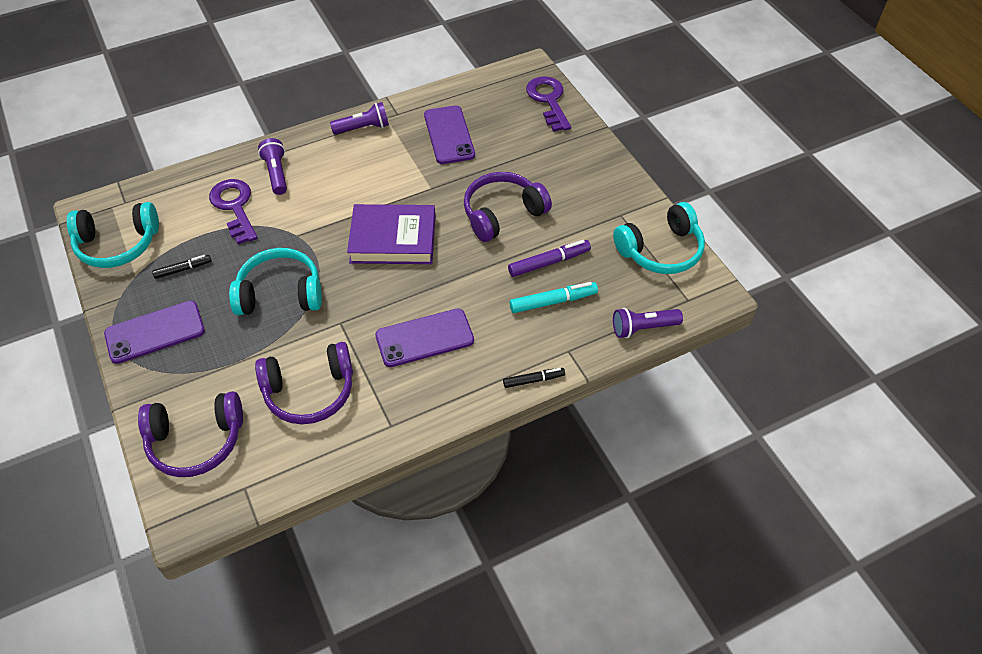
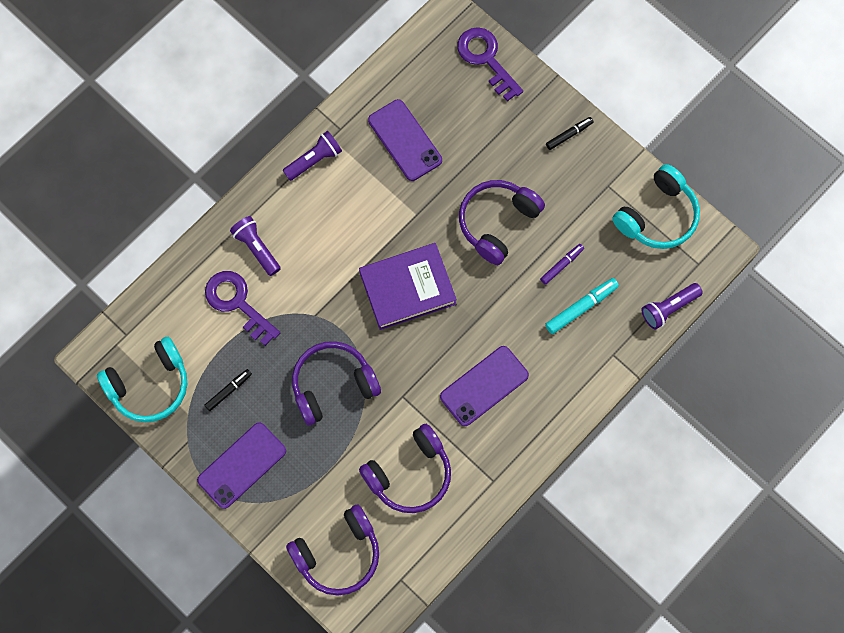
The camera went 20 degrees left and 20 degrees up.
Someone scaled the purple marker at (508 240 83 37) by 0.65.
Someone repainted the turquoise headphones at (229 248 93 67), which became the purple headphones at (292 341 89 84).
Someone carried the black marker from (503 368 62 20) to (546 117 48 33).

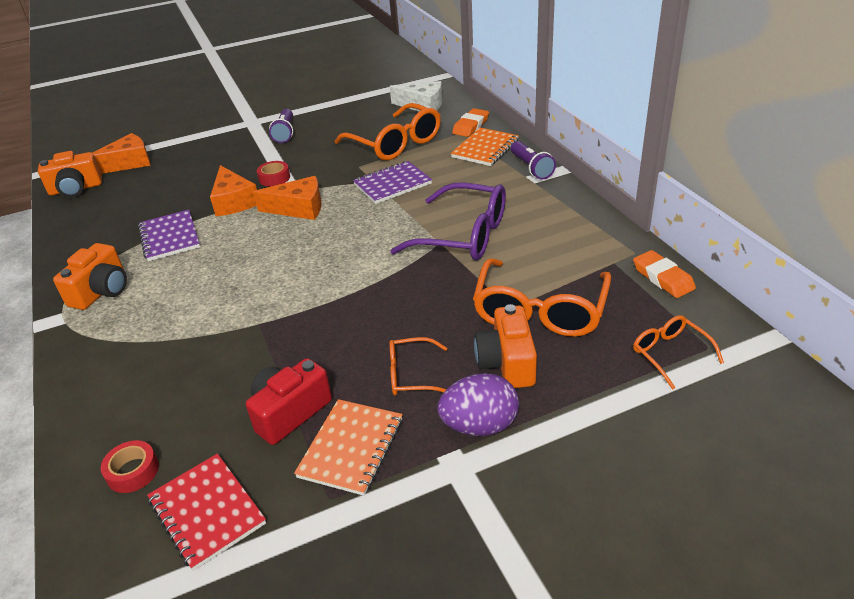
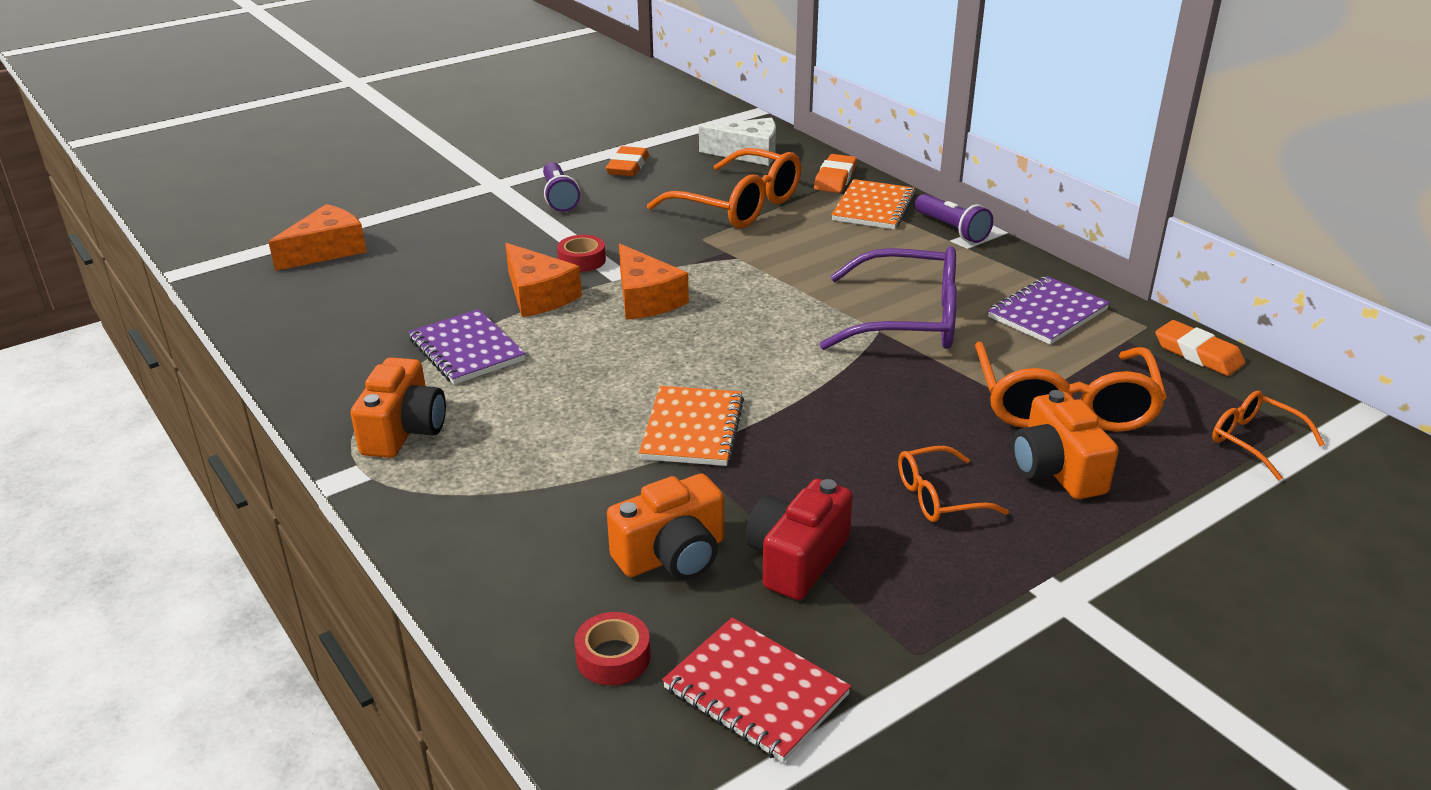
The camera went 15 degrees left and 5 degrees down.
Someone carried the orange camera from (38 151 64 46) to (607 474 117 106).
Someone carried the purple notebook from (353 161 79 43) to (988 276 122 69).
Someone rotated the orange cheese at (253 176 69 44) by 75 degrees clockwise.
Someone took away the purple egg at (437 373 82 63).
Someone carried the orange notebook from (294 399 109 97) to (639 386 105 80).
Someone put down the orange eraser at (606 146 43 30).

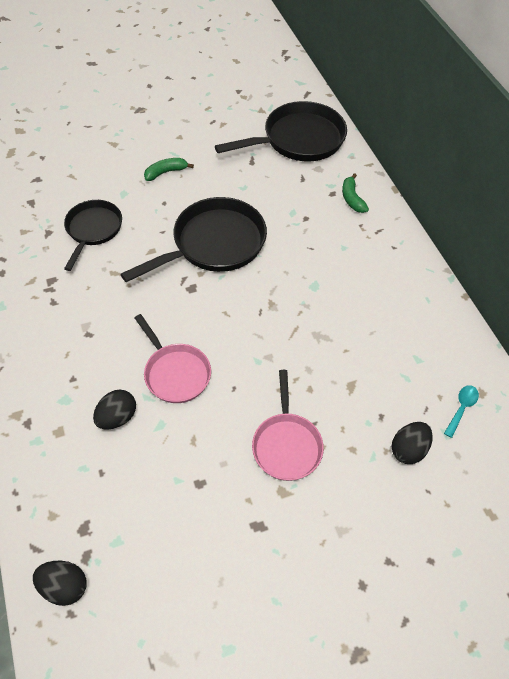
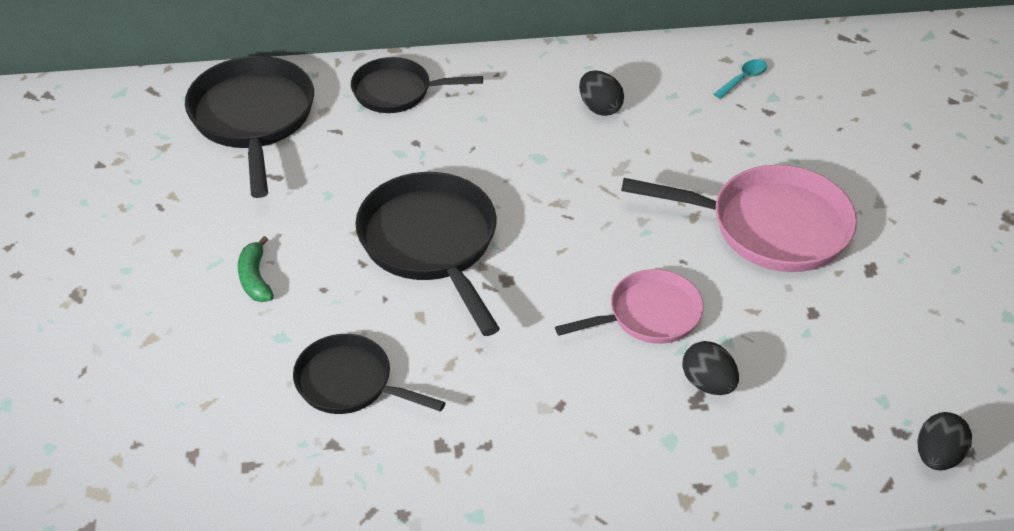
The camera went 75 degrees left and 10 degrees down.
Someone swapped the green banana at (342 173 27 40) for the black pan at (351 57 132 56).
Someone scaled the pink pan at (252 370 72 111) by 1.60.
Someone rotated the turquoise spoon at (444 385 35 53) by 90 degrees clockwise.
Someone carried the black egg from (391 422 42 42) to (579 71 45 45).

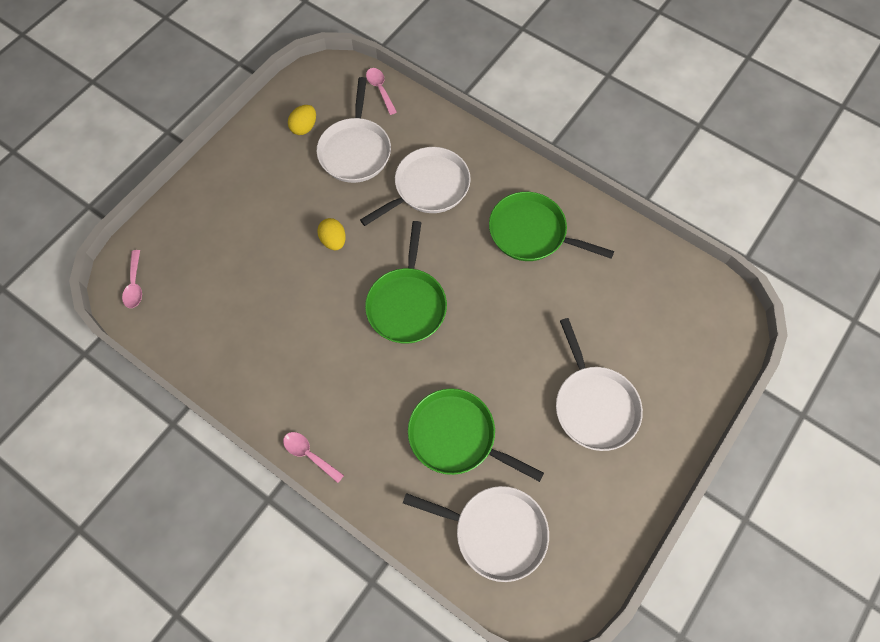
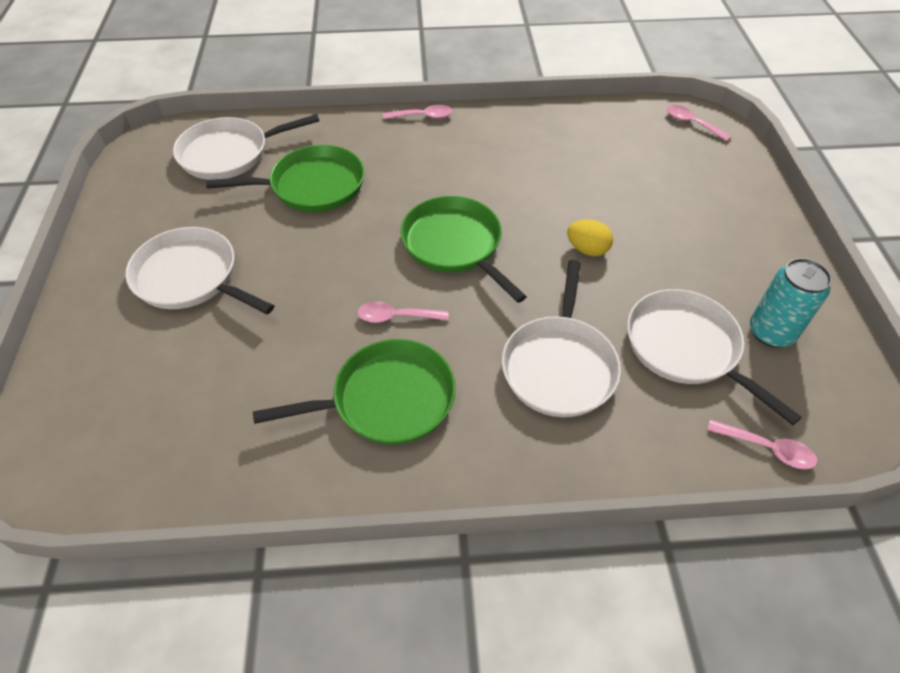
The camera went 140 degrees right and 15 degrees down.
Someone swapped the yellow egg at (288 105 28 30) for the turquoise can at (750 258 82 90).
Someone put down the pink spoon at (357 301 92 22).

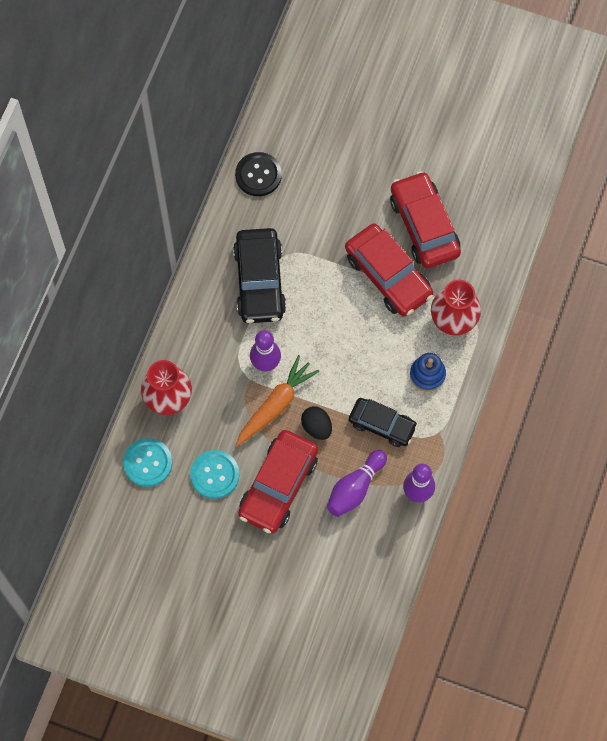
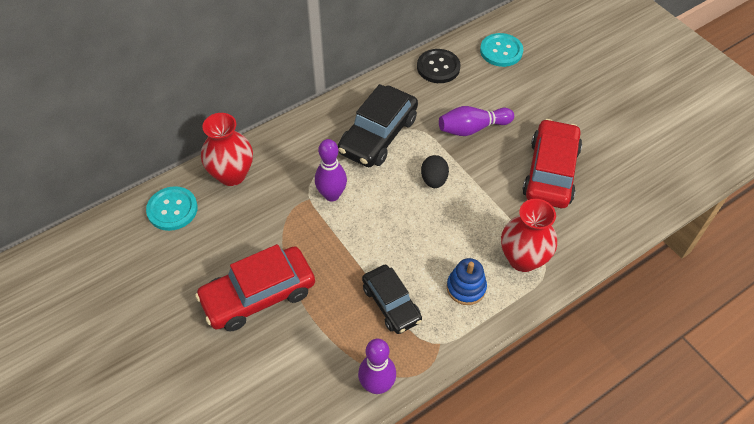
The camera went 35 degrees right and 15 degrees down.
Someone took away the red car at (345 223 88 94).
Someone took away the orange carrot at (236 355 83 91).
Someone carried the black egg from (301 406 31 34) to (421 155 28 33).
Someone carried the turquoise button from (190 450 49 49) to (480 33 43 34).
Someone carried the purple bowling pin from (327 450 60 67) to (439 106 75 30).

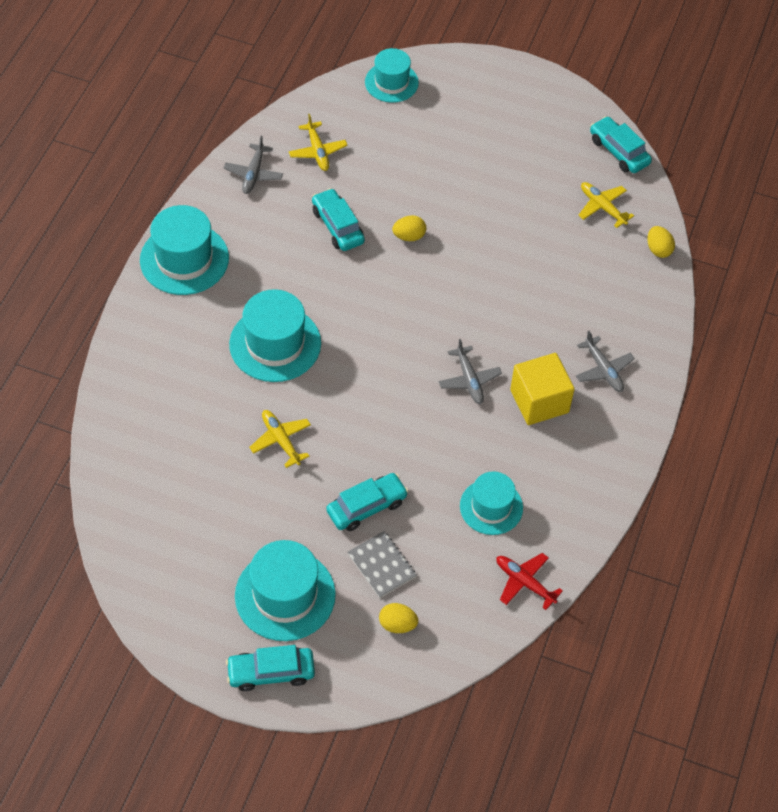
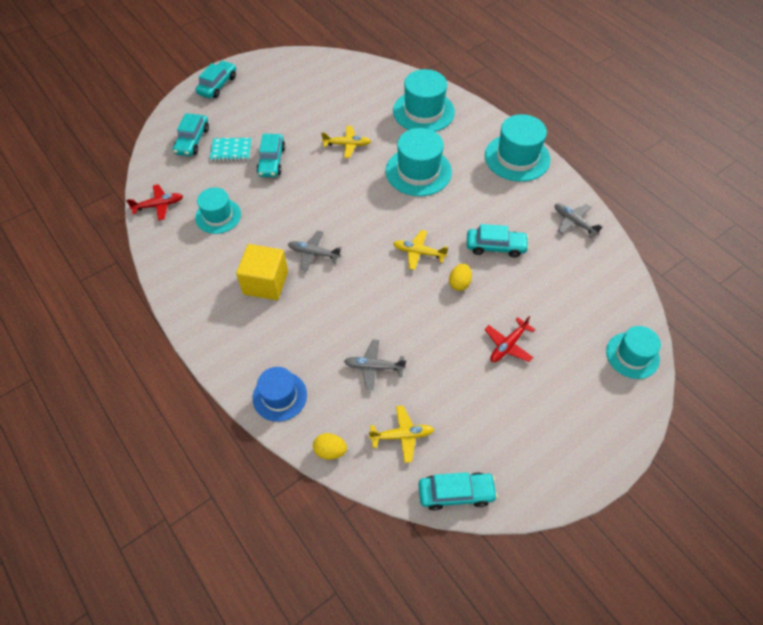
The camera went 125 degrees right and 0 degrees up.
Someone carried the yellow plane from (289 114 59 57) to (393 230 55 40).
Someone carried the grey plane from (576 331 59 61) to (344 339 62 51).
Someone repainted the grey notebook at (348 531 69 67), which became the turquoise notebook at (210 138 41 23).
Someone carried the turquoise hat from (235 540 101 101) to (393 69 62 63).
Someone swapped the yellow egg at (379 603 39 30) for the turquoise car at (173 113 36 43).
Someone put down the red plane at (484 316 51 46).
Someone put down the blue hat at (253 367 54 55).

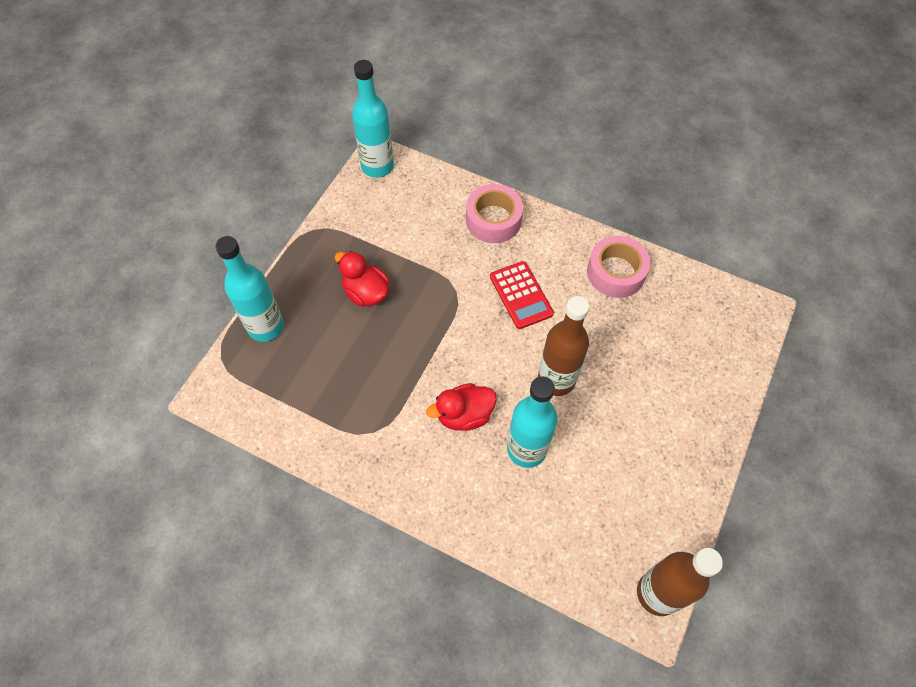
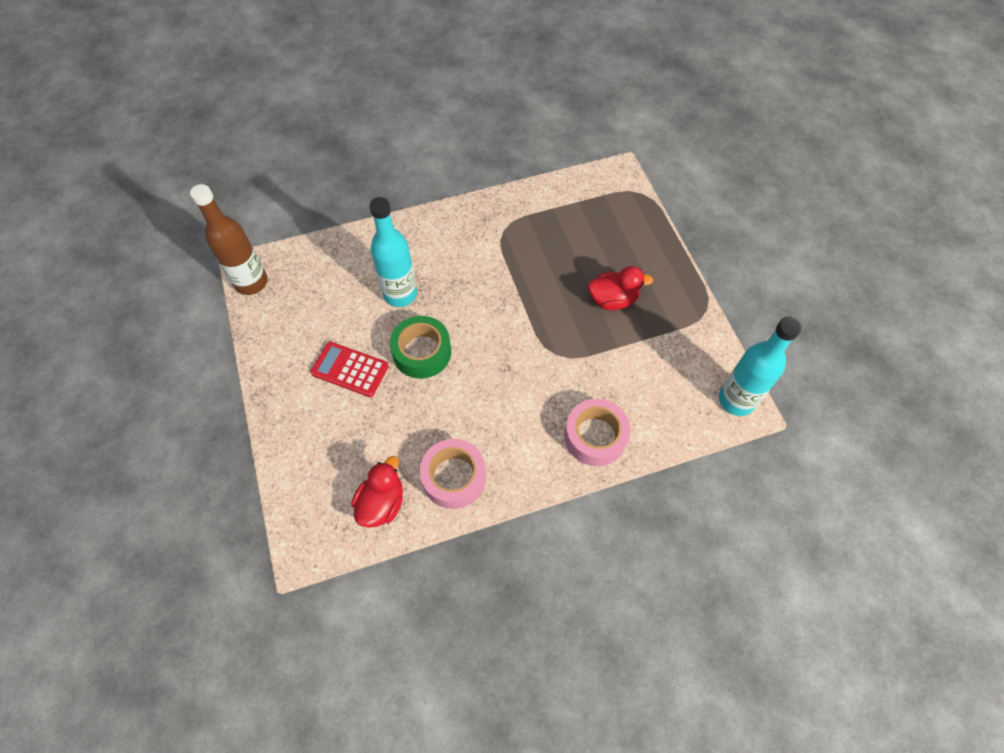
The camera went 135 degrees right and 0 degrees up.
Someone took away the turquoise bottle at (215 236 69 106).
Someone carried the red calculator from (490 261 64 68) to (311 342 78 55).
Someone swapped the brown bottle at (538 296 51 100) for the green tape at (390 316 61 63).
Someone carried the red duck from (426 383 71 48) to (351 456 52 72).

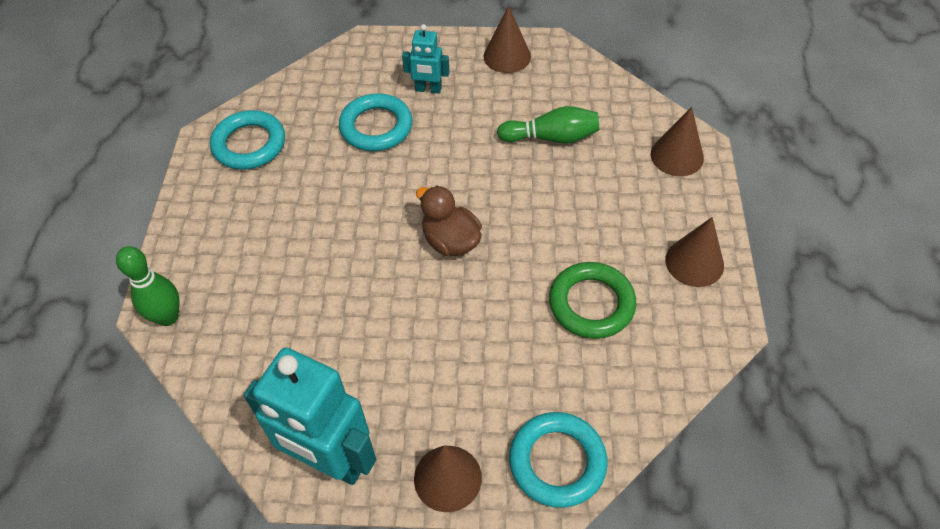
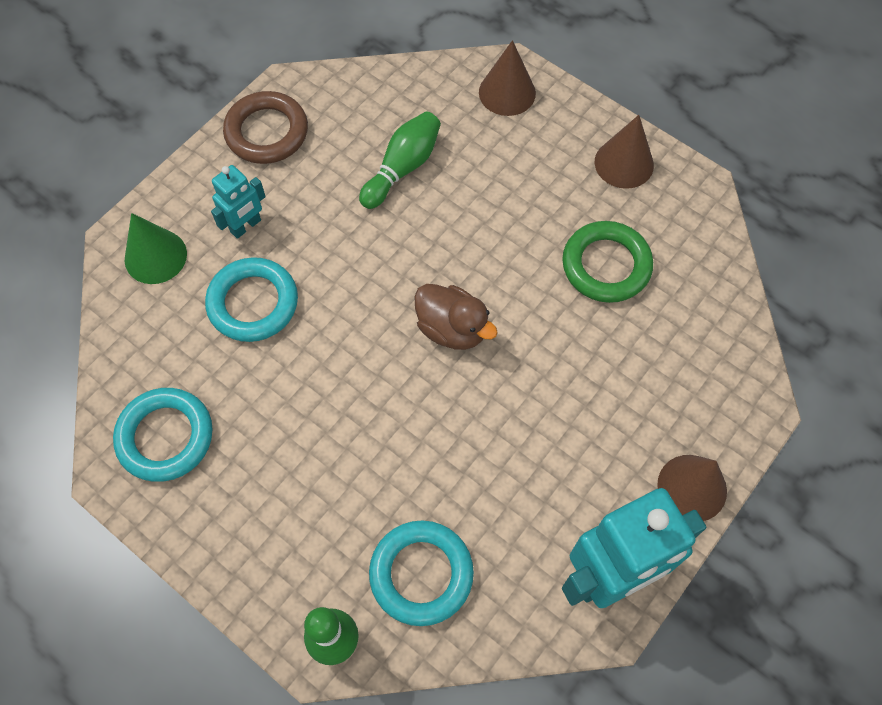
The camera went 55 degrees left and 10 degrees up.
Someone swapped the brown cone at (483 6 48 67) for the brown ring at (223 91 85 73).
Someone rotated the brown duck at (416 186 66 70) by 135 degrees counterclockwise.
Someone carried the turquoise ring from (509 412 99 96) to (369 520 105 106).
Someone put down the green cone at (125 213 62 71).

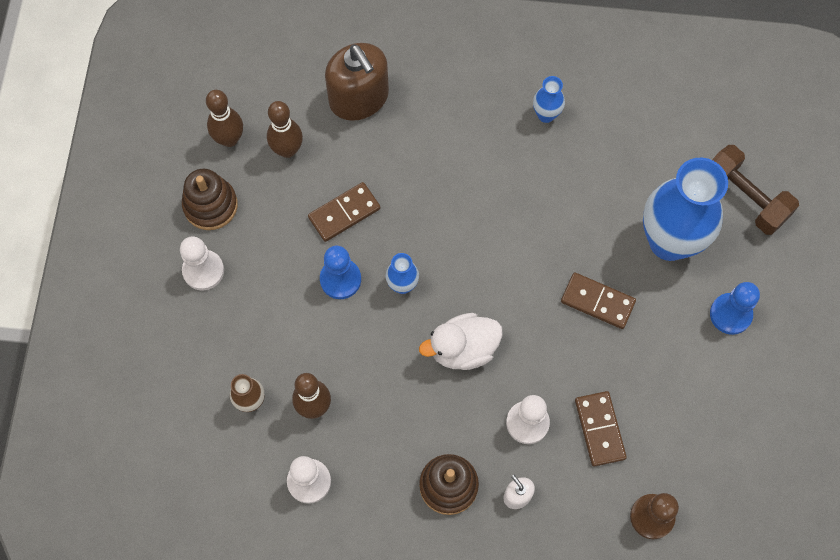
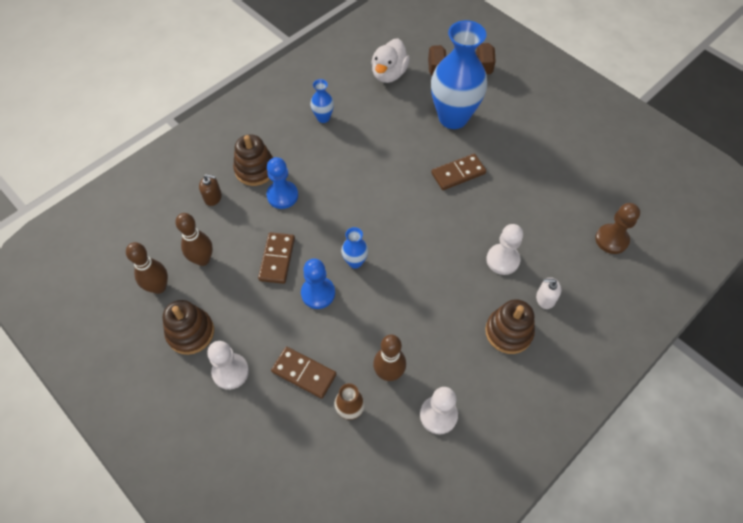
The camera went 50 degrees left and 10 degrees down.
Someone scaled the brown soap dispenser at (325 43 64 78) by 0.44.
Someone carried the blue pawn from (710 282 50 53) to (267 157 31 52).
Someone carried the white duck from (419 313 84 57) to (371 38 39 45).
Someone carried the brown domino from (575 391 52 76) to (271 347 66 52).
Someone put down the brown stacking toy at (233 134 40 52).

